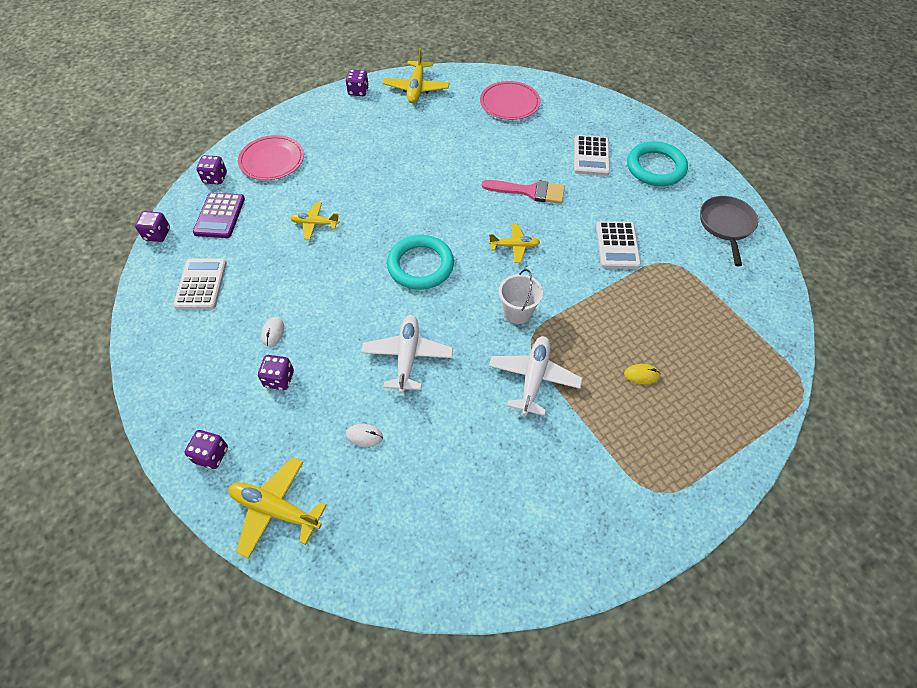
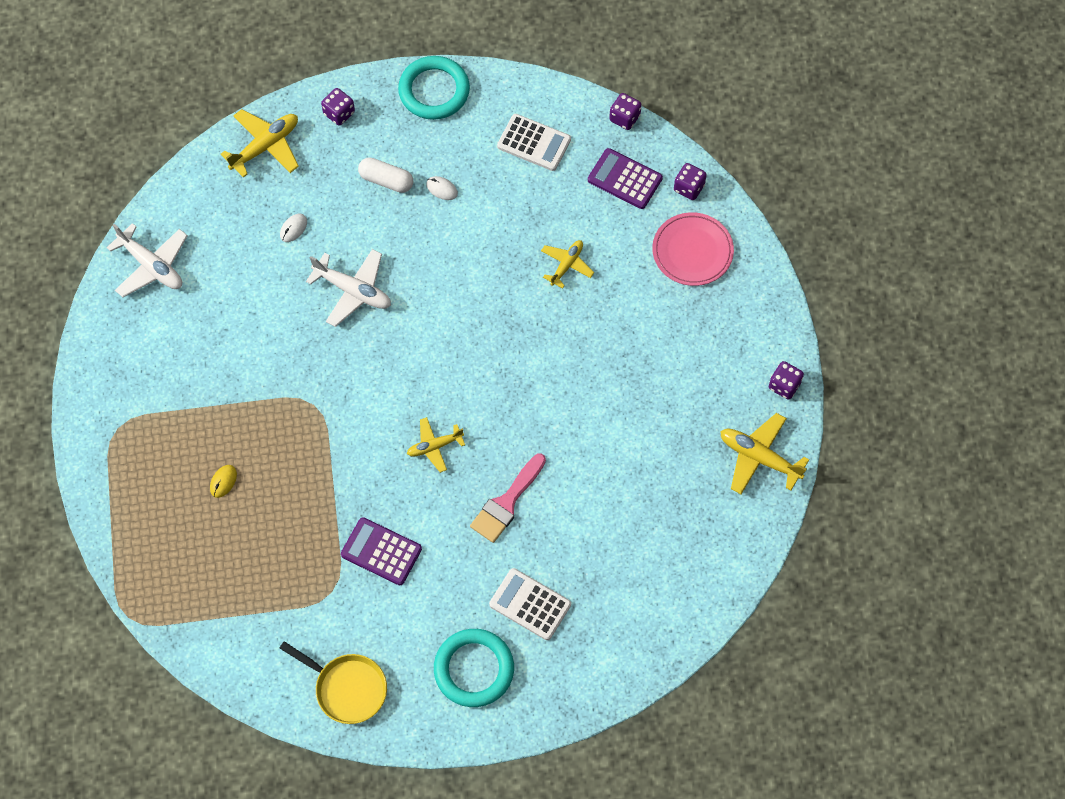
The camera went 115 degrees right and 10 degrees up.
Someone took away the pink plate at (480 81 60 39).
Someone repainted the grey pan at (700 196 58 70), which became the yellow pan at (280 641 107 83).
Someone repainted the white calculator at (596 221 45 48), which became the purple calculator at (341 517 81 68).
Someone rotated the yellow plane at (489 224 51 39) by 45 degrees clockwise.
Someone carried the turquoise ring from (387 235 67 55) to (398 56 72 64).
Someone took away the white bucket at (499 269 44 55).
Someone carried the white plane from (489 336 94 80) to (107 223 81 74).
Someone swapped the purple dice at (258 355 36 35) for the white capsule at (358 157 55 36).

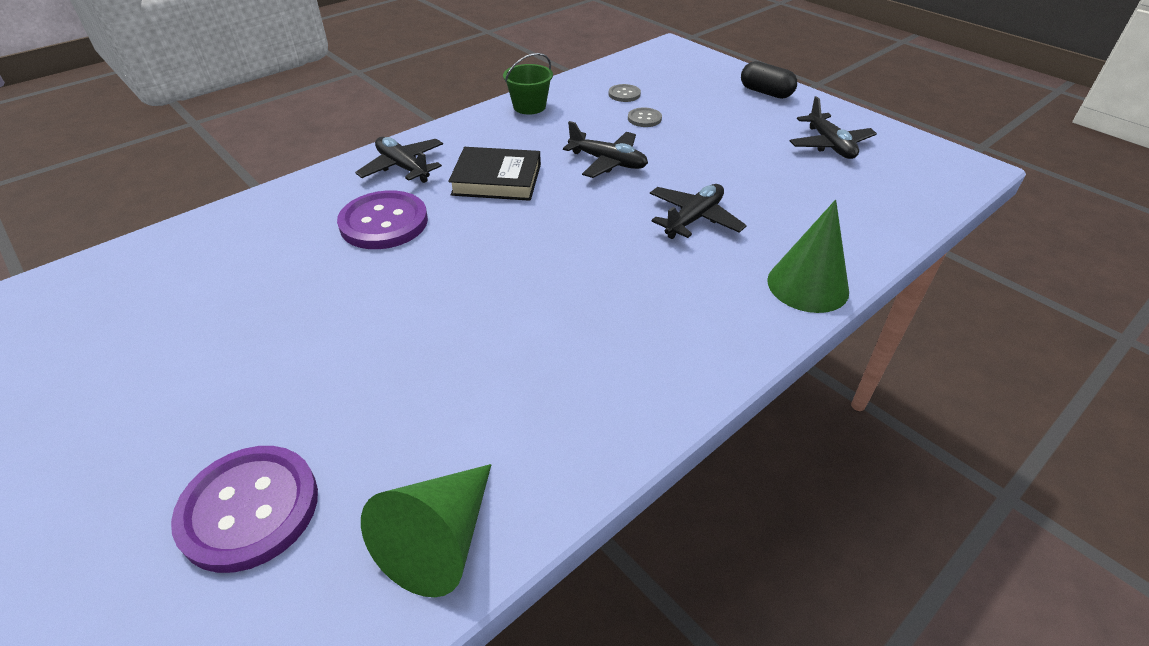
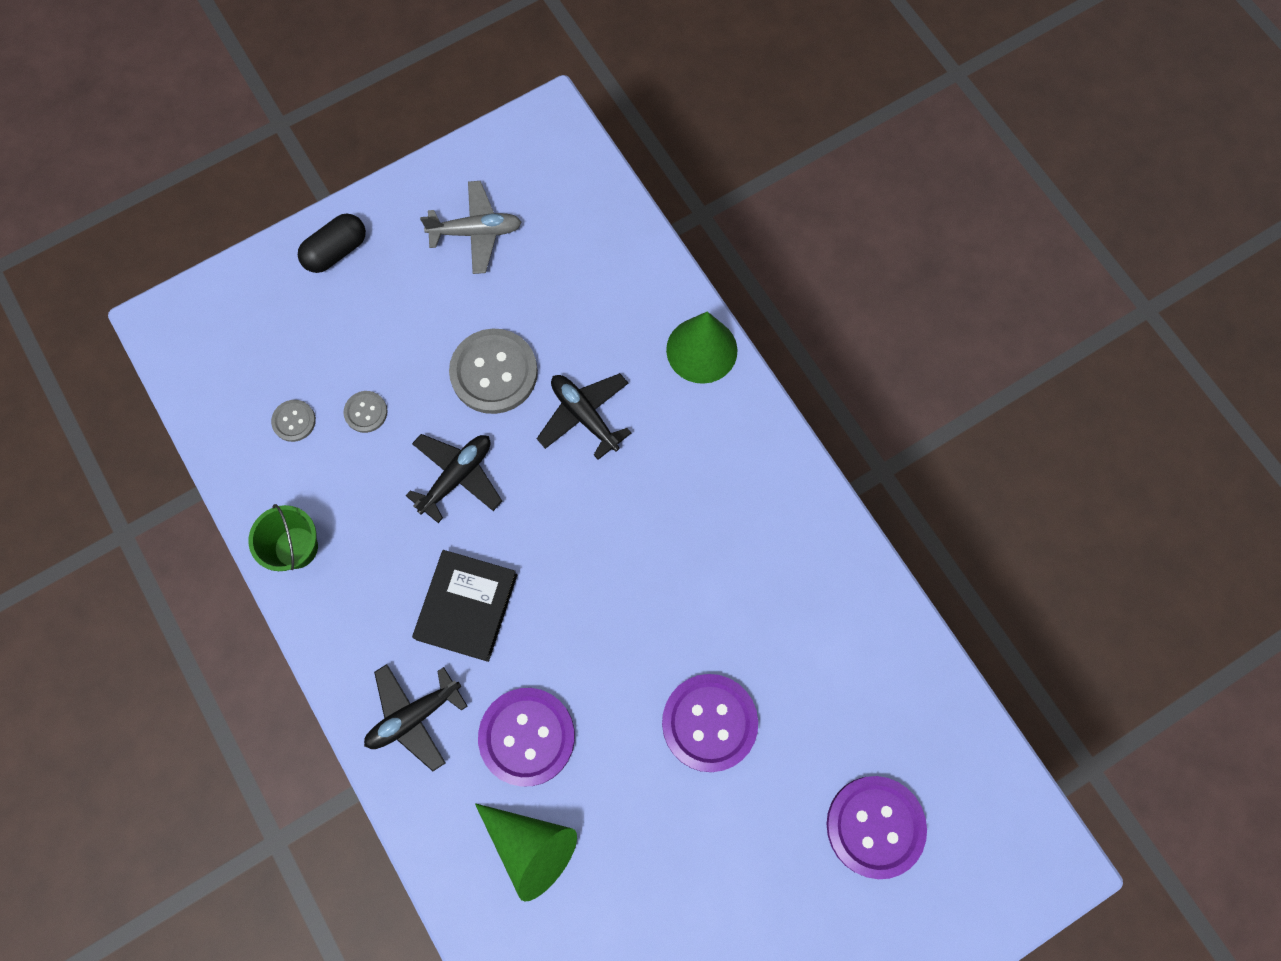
The camera went 80 degrees left and 30 degrees up.
Someone repainted the black plane at (790 96 87 63), which became the grey plane at (420 181 102 93).
Someone carried the green cone from (361 464 130 133) to (475 803 102 98).
Someone put down the grey button at (449 329 89 85).
Someone put down the purple button at (662 674 96 98).

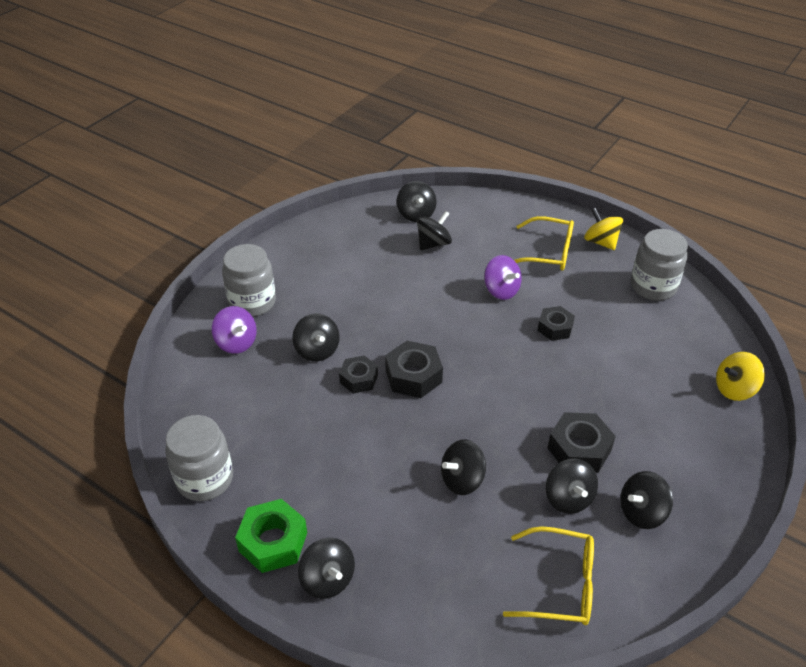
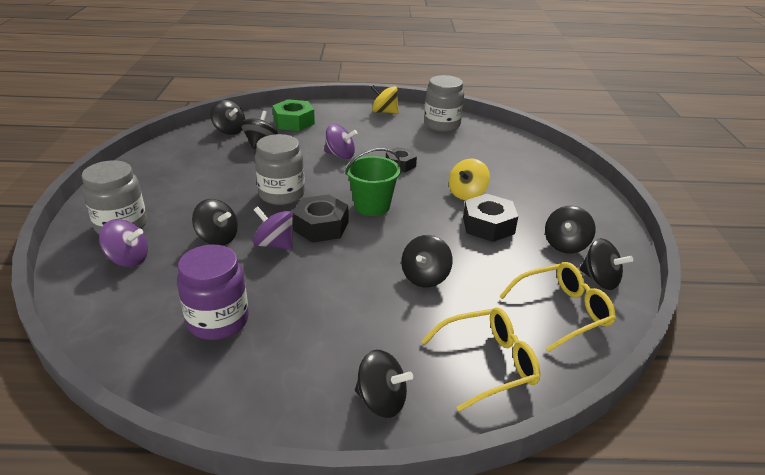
The camera went 35 degrees left and 10 degrees down.
Someone carried the yellow glasses from (514 216 60 54) to (421 308 120 104).
Someone carried the yellow spinning top from (716 352 49 49) to (449 159 41 41).
Someone swapped the black nut at (339 356 39 38) for the purple spinning top at (253 206 40 44).
Someone carried the grey jar from (165 415 68 86) to (255 134 50 71).
Someone carried the black spinning top from (546 458 52 56) to (580 238 53 52).
Someone carried the green nut from (235 499 72 74) to (272 99 43 32).
Someone put down the green bucket at (345 148 56 68).
Someone put down the purple jar at (177 245 72 95).

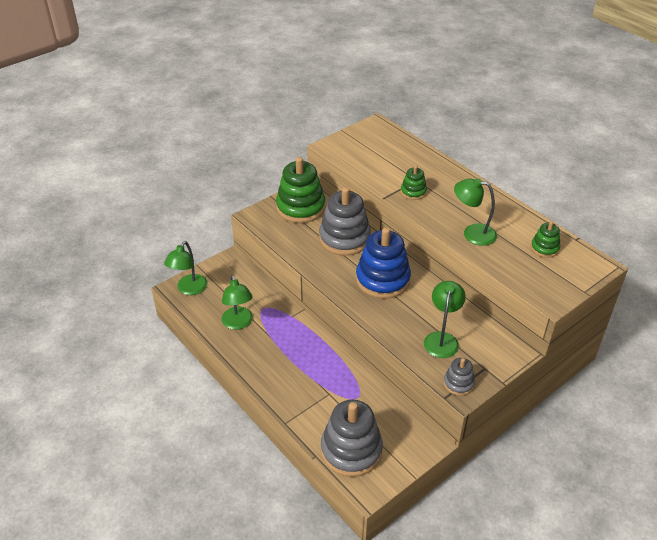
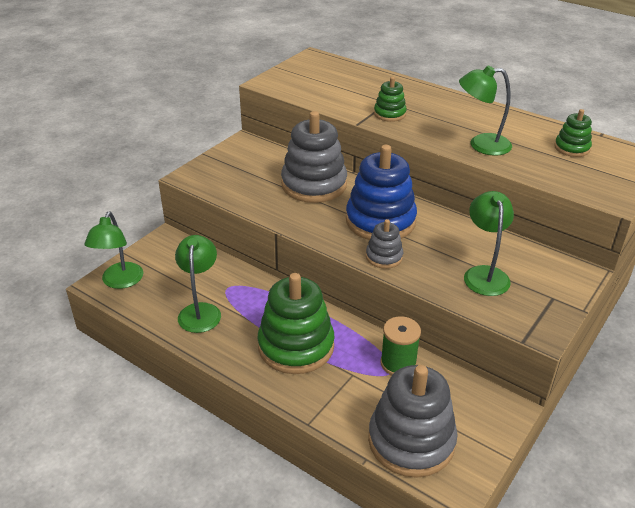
The camera went 15 degrees left and 5 degrees down.
Someone carried the green stacking toy from (276 157 49 66) to (258 273 77 101).
Someone rotated the green lamp at (222 275 31 55) by 150 degrees counterclockwise.
Someone carried the grey stacking toy from (444 358 31 38) to (366 219 37 50).
Someone put down the green spool at (380 316 41 59).

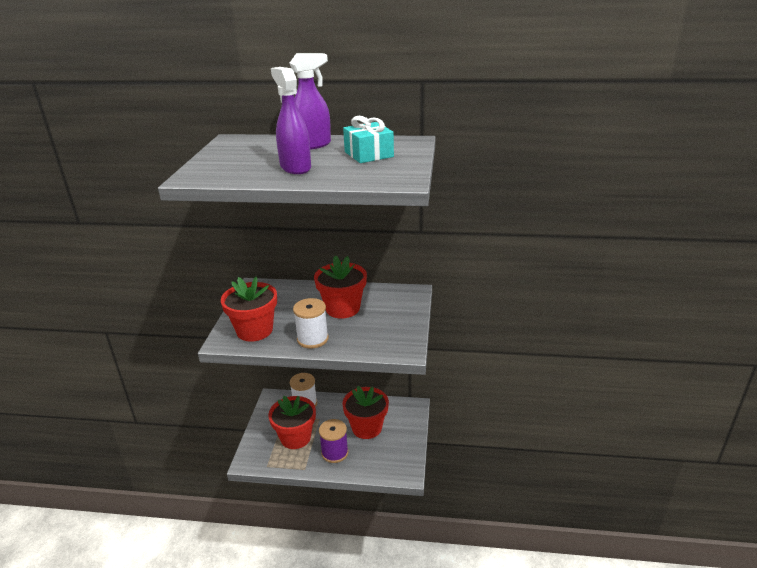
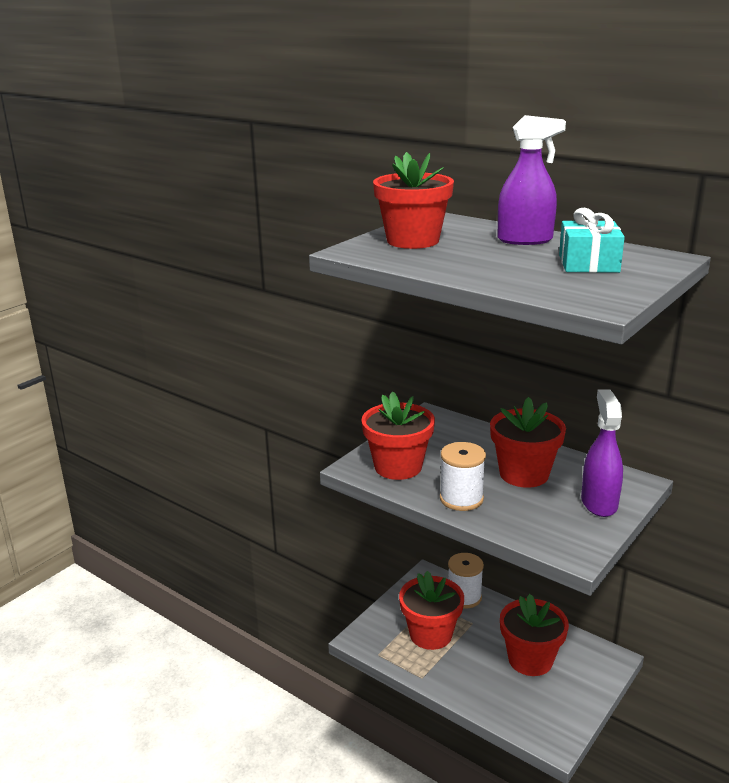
The camera went 30 degrees right and 5 degrees down.
Someone carried the purple spray bottle from (271 67 40 107) to (581 389 42 128).
Someone took away the purple spool at (319 419 29 44).
Someone put down the red flower pot at (373 152 81 97).

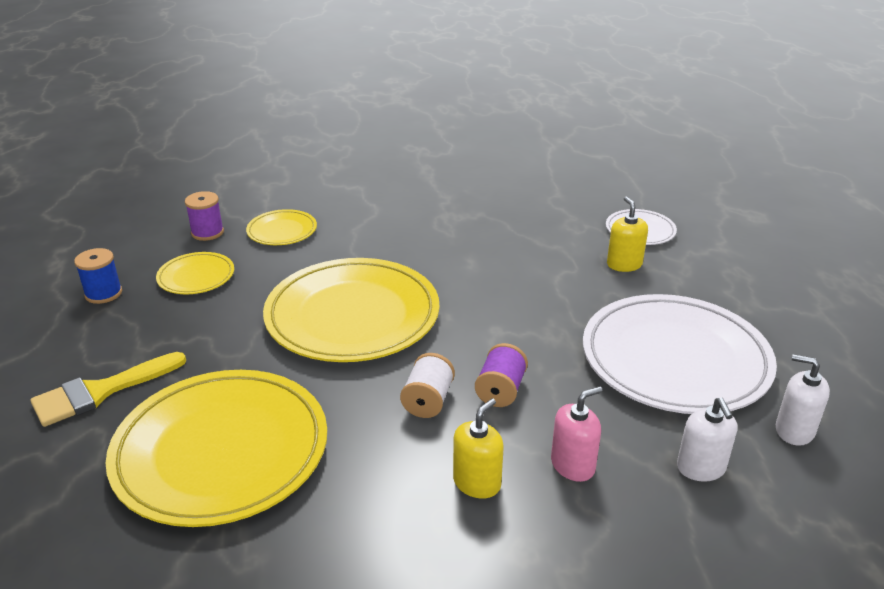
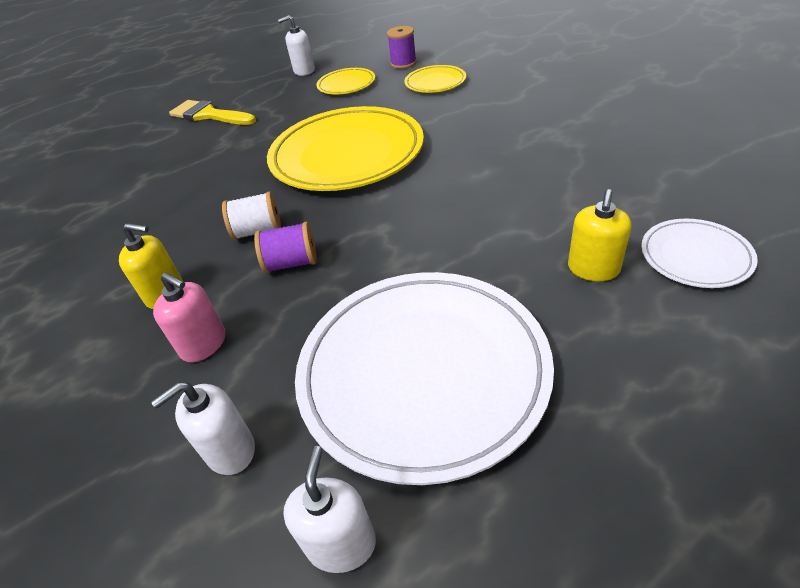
The camera went 70 degrees right and 10 degrees up.
Someone rotated the yellow soap dispenser at (607 197 41 75) by 150 degrees clockwise.
Someone swapped the blue spool at (74 248 48 56) for the white soap dispenser at (278 15 37 61).
Someone took away the yellow plate at (106 370 221 157).

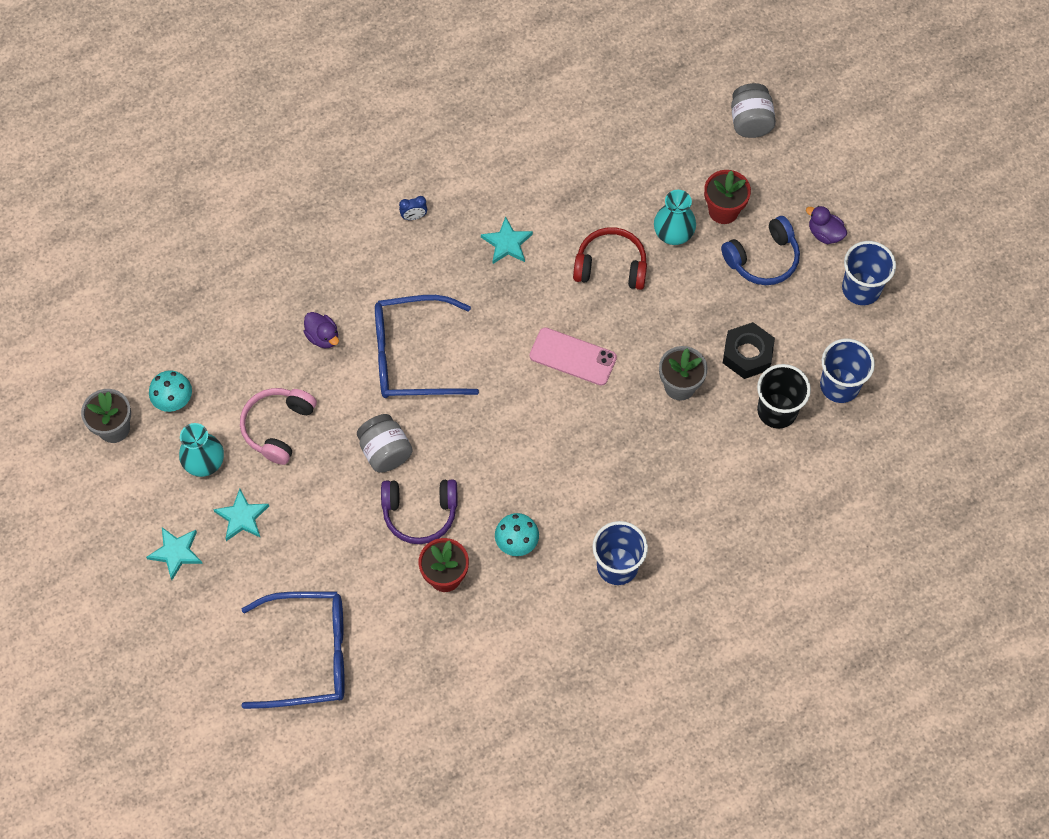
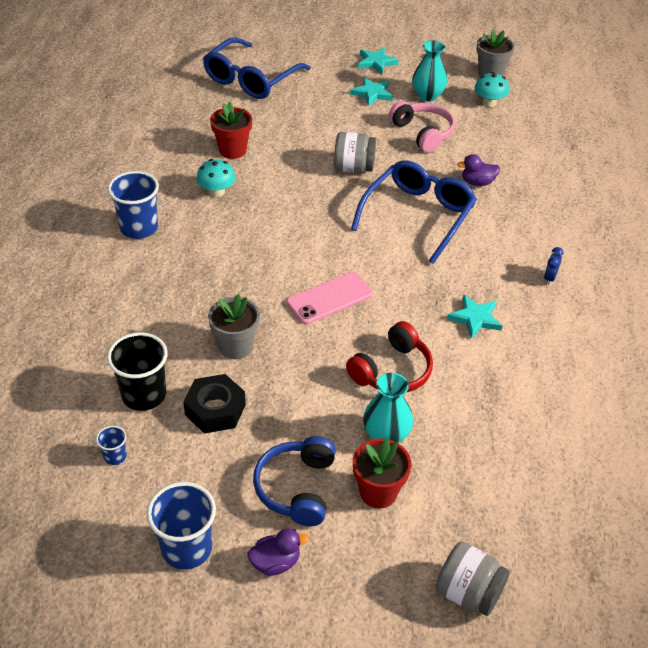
The camera went 125 degrees right and 20 degrees down.
Someone scaled the blue cup at (820 339 55 64) by 0.48.
Someone took away the purple headphones at (381 479 76 65).

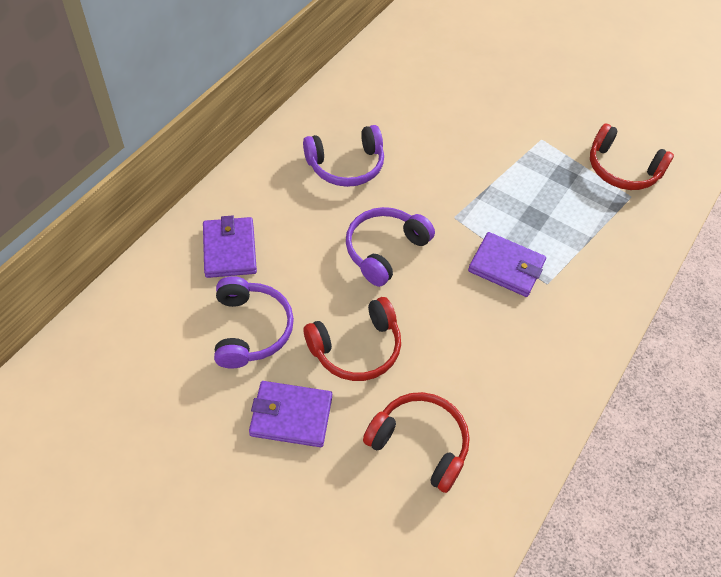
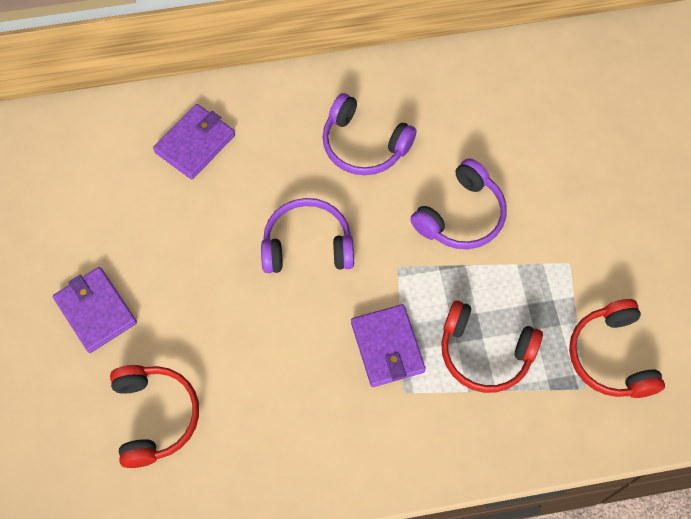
The camera went 50 degrees right and 10 degrees up.
Someone carried the purple headphones from (214 276 80 92) to (410 158 96 91).
Someone carried the red headphones from (304 297 97 84) to (441 301 102 92).

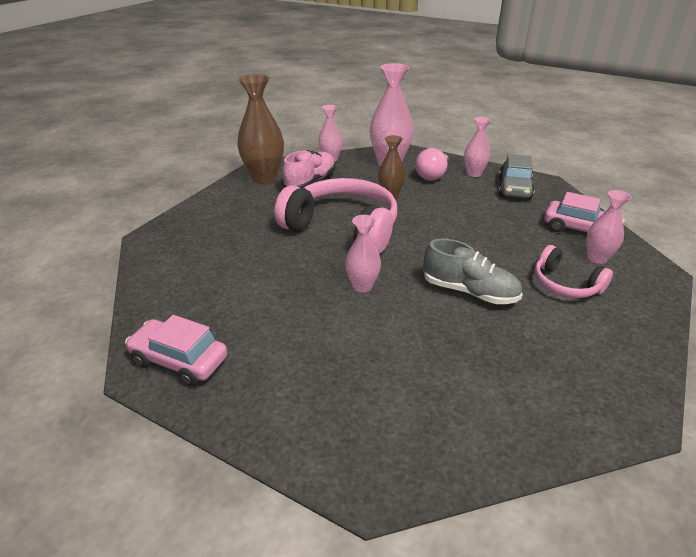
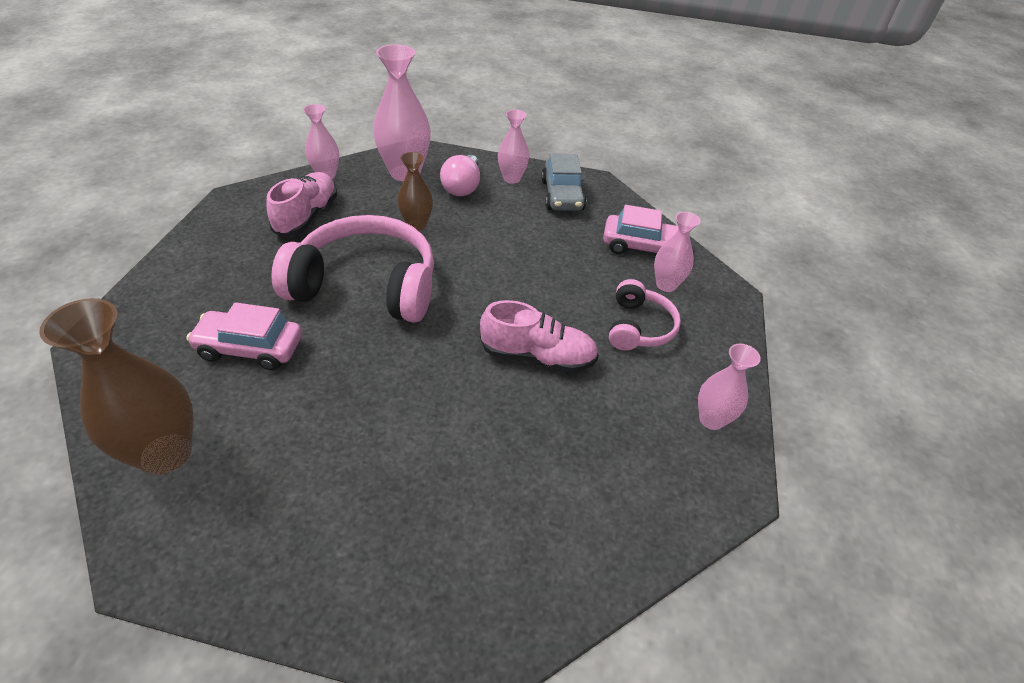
The camera went 20 degrees left and 10 degrees up.
Someone carried the brown vase from (237 74 47 110) to (39 298 155 177).
Someone carried the pink vase from (345 215 36 78) to (698 344 63 86).
Someone repainted the grey shoe at (423 239 100 65), which became the pink shoe at (480 300 119 73).
Someone rotated the pink headphones at (534 245 79 53) by 105 degrees counterclockwise.
Someone carried the pink car from (125 315 103 71) to (187 302 115 68).

